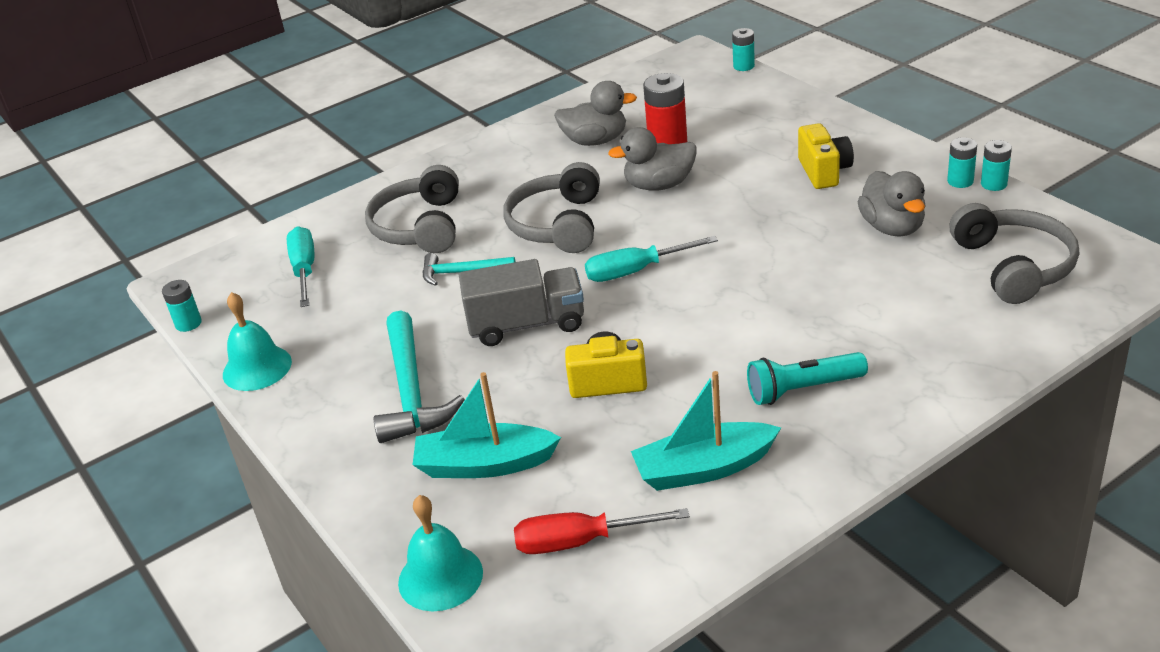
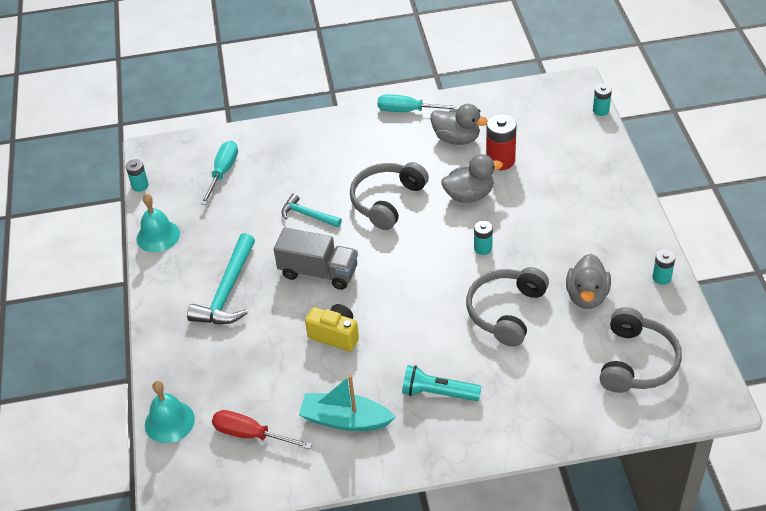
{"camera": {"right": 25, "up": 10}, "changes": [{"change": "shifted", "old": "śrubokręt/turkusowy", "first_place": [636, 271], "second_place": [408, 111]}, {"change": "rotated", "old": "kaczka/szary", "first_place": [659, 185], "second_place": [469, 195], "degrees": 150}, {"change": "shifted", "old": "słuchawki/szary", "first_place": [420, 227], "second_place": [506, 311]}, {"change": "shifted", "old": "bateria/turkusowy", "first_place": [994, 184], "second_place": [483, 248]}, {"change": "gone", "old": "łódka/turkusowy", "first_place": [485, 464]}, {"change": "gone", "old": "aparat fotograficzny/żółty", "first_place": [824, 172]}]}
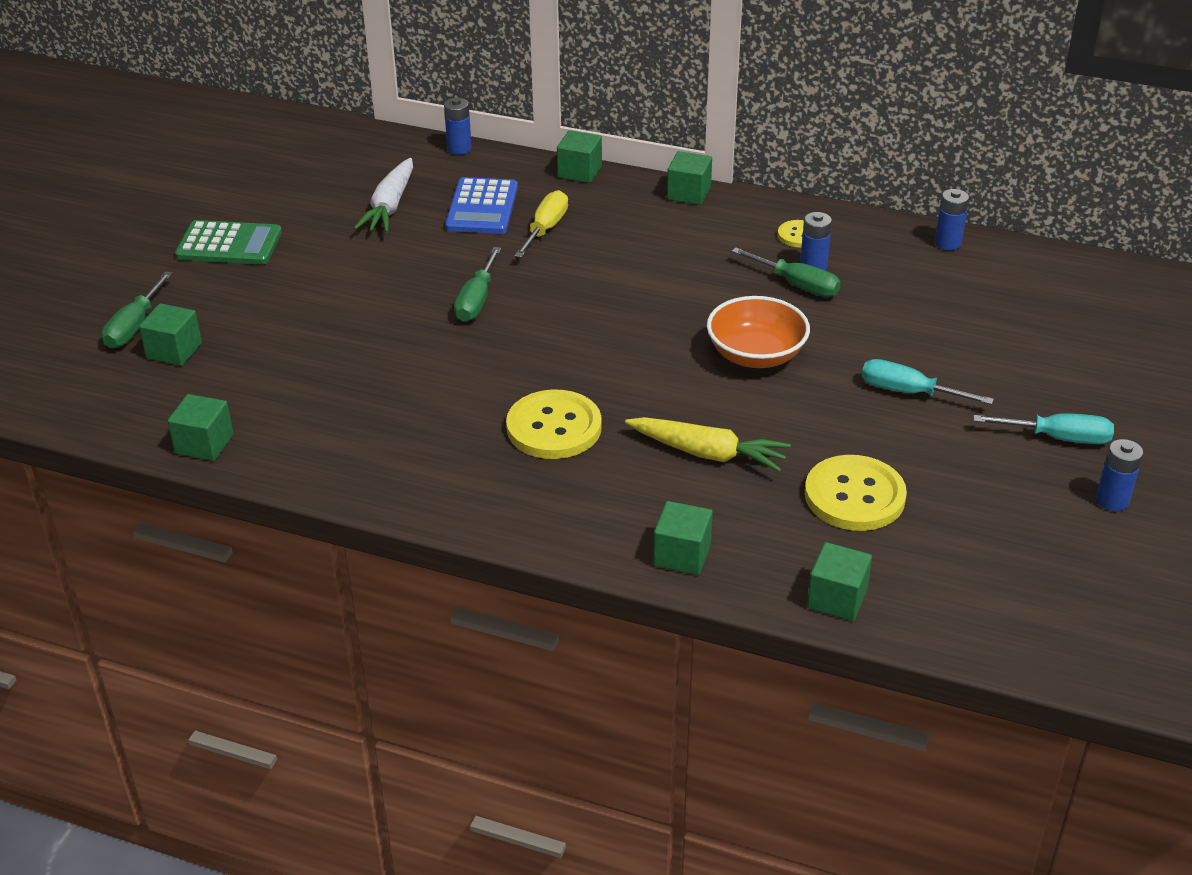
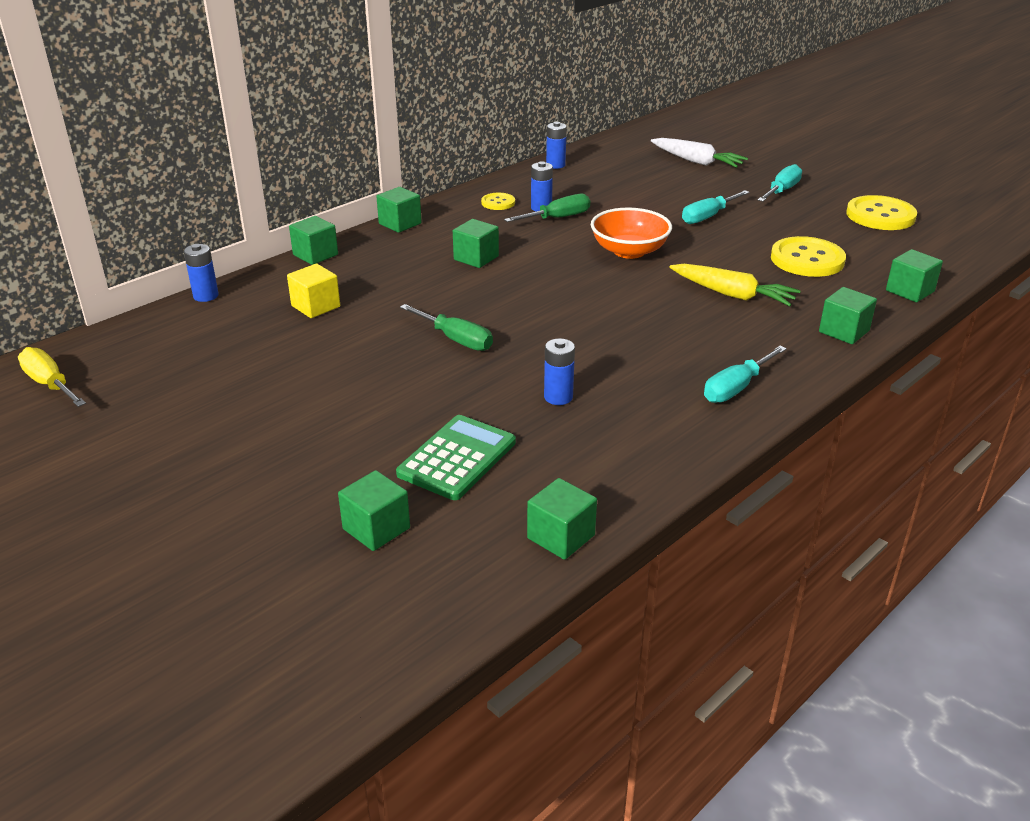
{"camera": {"right": -65, "up": -5}, "changes": [{"change": "shifted", "old": "śrubokręt/żółty", "first_place": [546, 229], "second_place": [50, 384]}, {"change": "swapped", "old": "kalkulator/niebieski", "new": "sześcian/żółty", "first_place": [482, 207], "second_place": [316, 306]}, {"change": "shifted", "old": "kalkulator/zielony", "first_place": [229, 244], "second_place": [457, 458]}, {"change": "new", "new": "sześcian/zielony", "second_place": [476, 258]}, {"change": "shifted", "old": "bateria/niebieski", "first_place": [1112, 500], "second_place": [558, 397]}, {"change": "shifted", "old": "marchewka/biały", "first_place": [390, 207], "second_place": [697, 161]}, {"change": "rotated", "old": "marchewka/żółty", "first_place": [708, 453], "second_place": [733, 294], "degrees": 75}, {"change": "new", "new": "śrubokręt/turkusowy", "second_place": [736, 388]}, {"change": "shifted", "old": "guzik/żółty", "first_place": [554, 427], "second_place": [880, 215]}, {"change": "gone", "old": "śrubokręt/zielony", "first_place": [134, 326]}]}
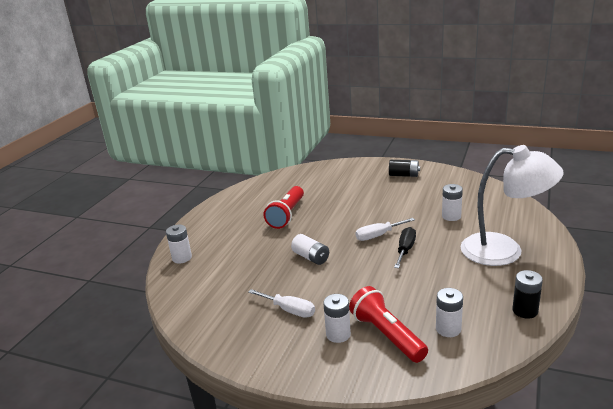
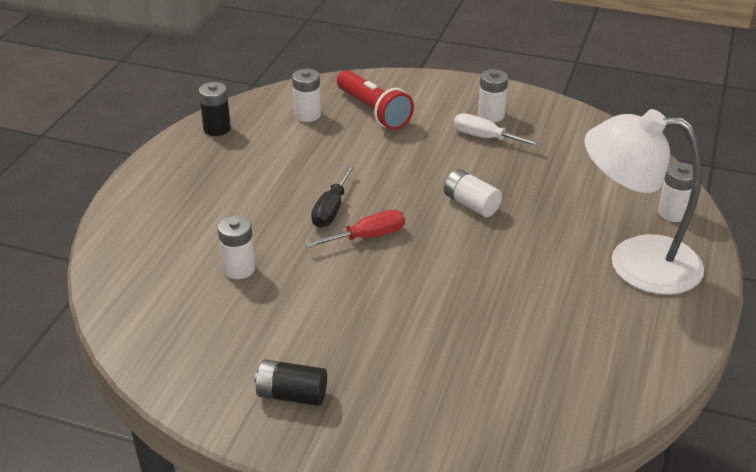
{"camera": {"right": 175, "up": 10}, "changes": [{"change": "repainted", "old": "śrubokręt/biały", "new": "śrubokręt/czerwony", "first_place": [378, 235], "second_place": [368, 237]}, {"change": "shifted", "old": "bateria/biały", "first_place": [338, 334], "second_place": [491, 115]}, {"change": "shifted", "old": "lampka/biały", "first_place": [504, 250], "second_place": [635, 263]}, {"change": "gone", "old": "latarka/czerwony", "first_place": [286, 215]}]}
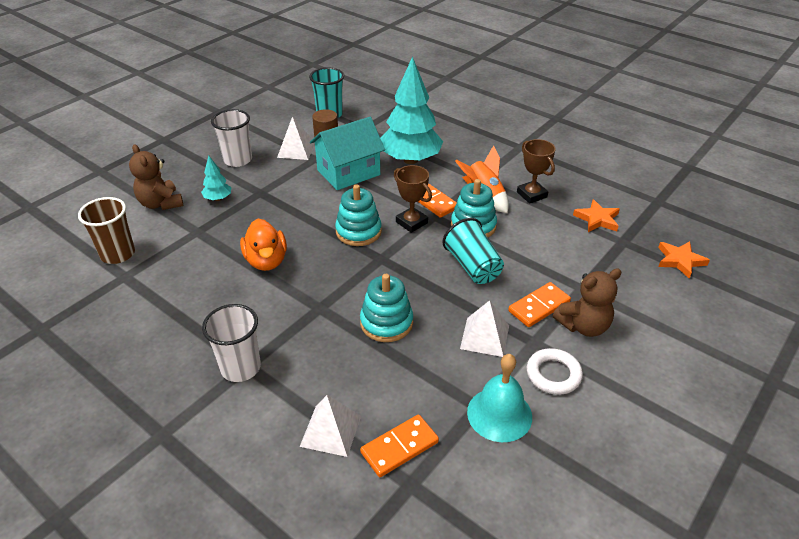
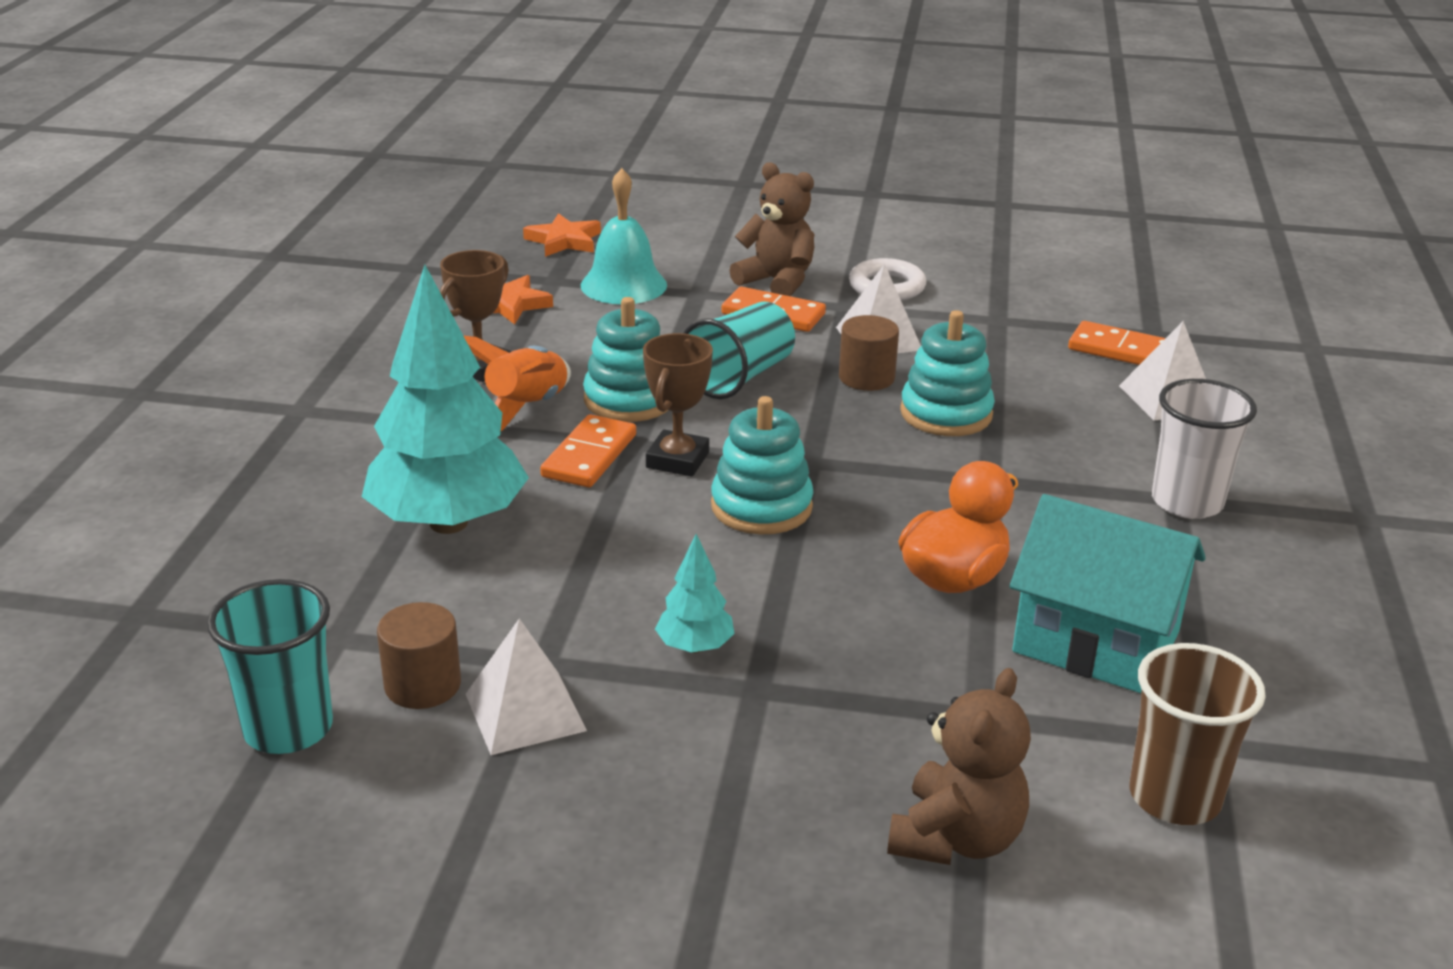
{"camera": {"right": -120, "up": -10}, "changes": [{"change": "shifted", "old": "dzwonek/turkusowy", "first_place": [499, 414], "second_place": [623, 285]}, {"change": "shifted", "old": "drzewko/turkusowy", "first_place": [218, 198], "second_place": [694, 647]}, {"change": "new", "new": "walec/brązowy", "second_place": [866, 377]}, {"change": "shifted", "old": "domek/turkusowy", "first_place": [348, 172], "second_place": [1096, 642]}, {"change": "gone", "old": "szklanka/biały", "first_place": [238, 160]}]}
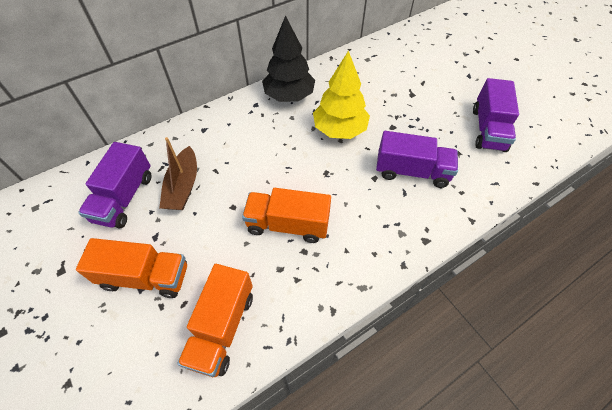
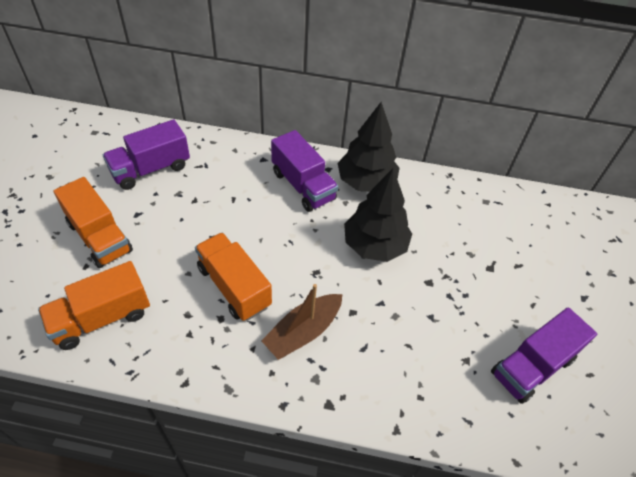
{"camera": {"right": 40, "up": -5}, "changes": [{"change": "shifted", "old": "łódka/brązowy", "first_place": [183, 186], "second_place": [303, 332]}, {"change": "shifted", "old": "ciężarówka/fioletowy", "first_place": [412, 171], "second_place": [303, 185]}, {"change": "repainted", "old": "drzewko/żółty", "new": "drzewko/czarny", "first_place": [339, 129], "second_place": [374, 245]}]}
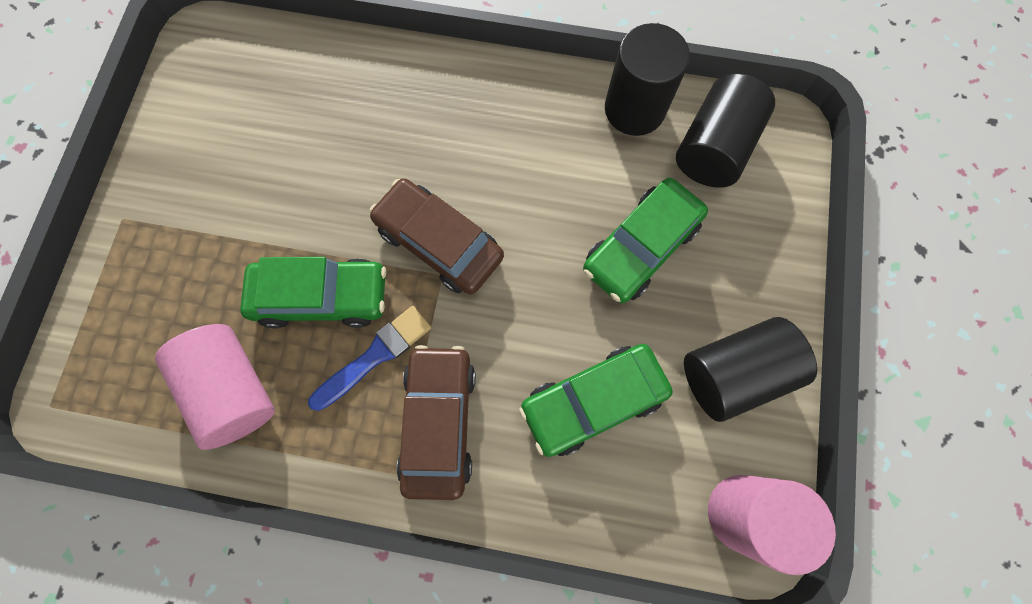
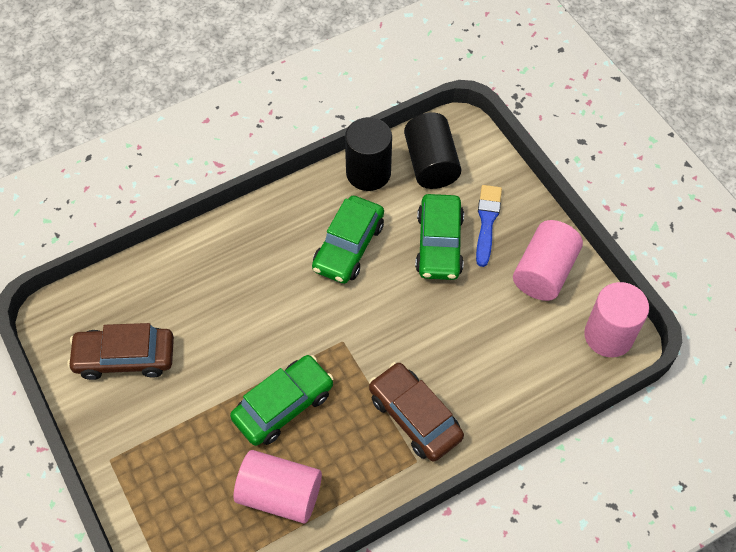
{"camera": {"right": -40, "up": -15}, "changes": [{"change": "shifted", "old": "samochód/brązowy", "first_place": [439, 243], "second_place": [125, 358]}, {"change": "shifted", "old": "samochód/zielony", "first_place": [593, 401], "second_place": [348, 246]}, {"change": "shifted", "old": "pędzel/niebieski", "first_place": [375, 356], "second_place": [487, 221]}, {"change": "repainted", "old": "walec/czarny", "new": "walec/różowy", "first_place": [733, 373], "second_place": [544, 272]}]}
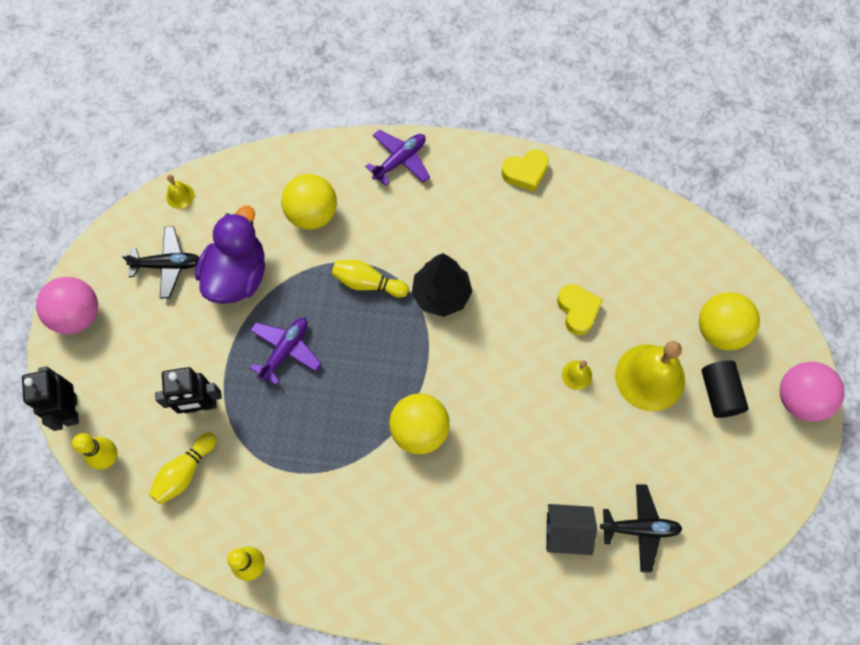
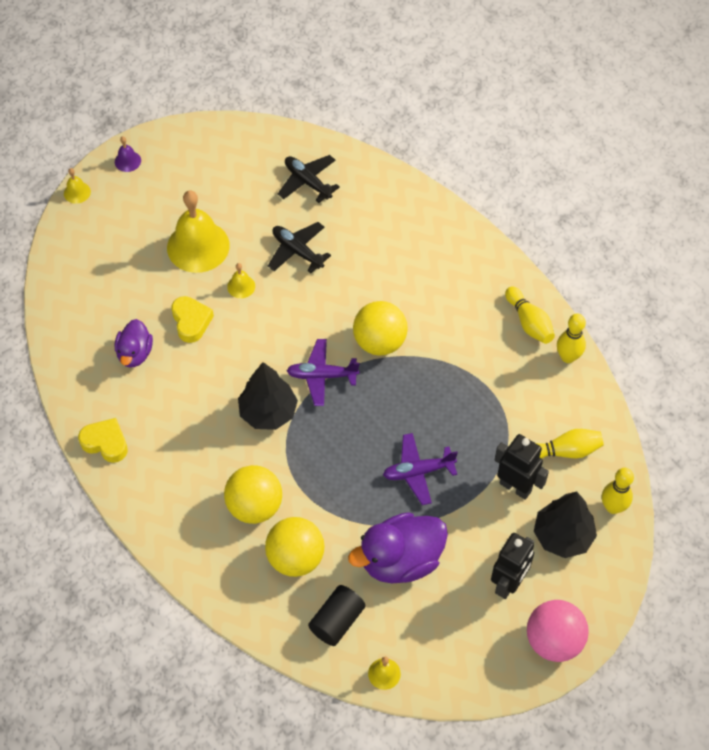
{"camera": {"right": -135, "up": -10}, "changes": [{"change": "new", "new": "dzwonek/żółty", "second_place": [77, 192]}, {"change": "swapped", "old": "piłka/różowy", "new": "dzwonek/fioletowy", "first_place": [800, 399], "second_place": [127, 161]}, {"change": "new", "new": "kaczka/fioletowy", "second_place": [135, 353]}, {"change": "rotated", "old": "serce/żółty", "first_place": [577, 310], "second_place": [191, 321], "degrees": 135}, {"change": "shifted", "old": "piłka/żółty", "first_place": [720, 330], "second_place": [255, 506]}, {"change": "shifted", "old": "samolot/czarny", "first_place": [167, 265], "second_place": [297, 251]}, {"change": "shifted", "old": "samolot/fioletowy", "first_place": [400, 160], "second_place": [322, 376]}, {"change": "shifted", "old": "walec/czarny", "first_place": [719, 393], "second_place": [337, 621]}, {"change": "shifted", "old": "robot/czarny", "first_place": [71, 410], "second_place": [508, 584]}, {"change": "shifted", "old": "kręgiel/żółty", "first_place": [368, 283], "second_place": [529, 322]}, {"change": "new", "new": "drzewko/czarny", "second_place": [562, 536]}, {"change": "gone", "old": "domek/czarny", "first_place": [566, 532]}]}
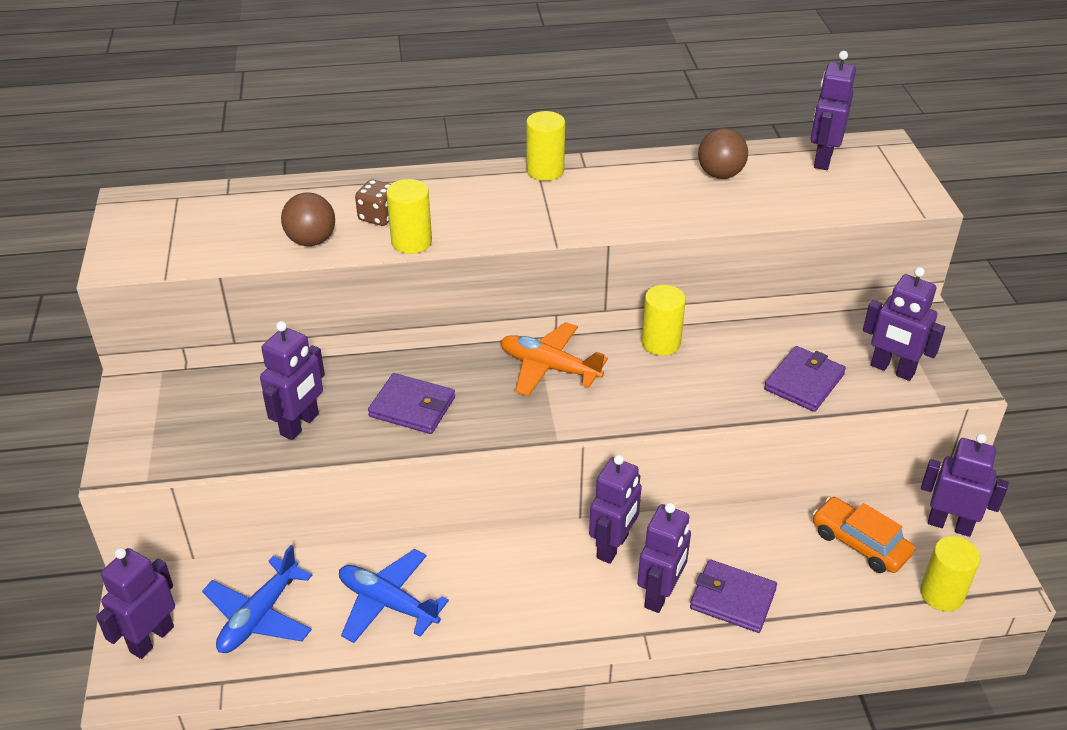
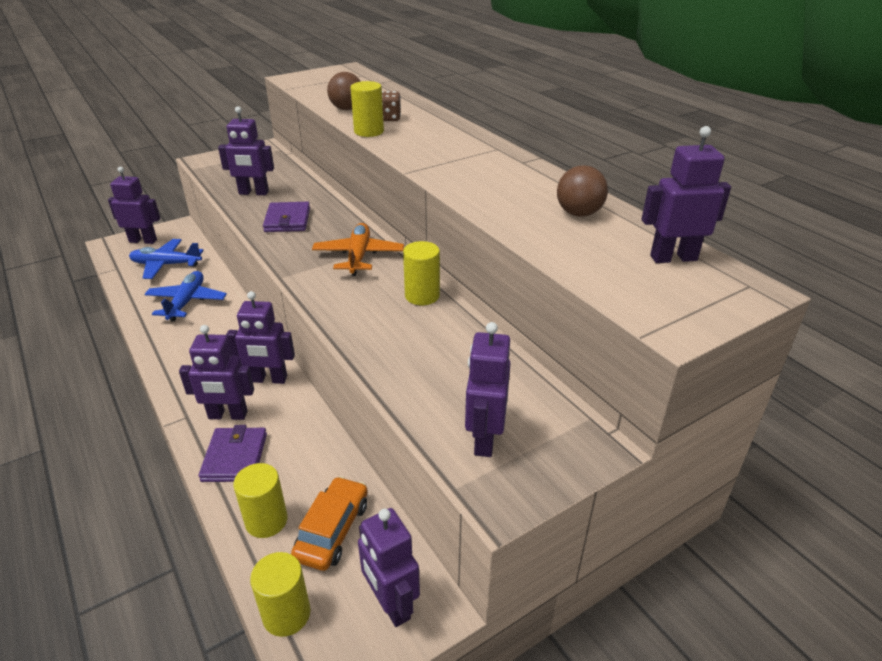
{"camera": {"right": 65, "up": -5}, "changes": [{"change": "shifted", "old": "walec/żółty", "first_place": [545, 171], "second_place": [266, 521]}, {"change": "rotated", "old": "robot/fioletowy", "first_place": [949, 525], "second_place": [391, 604], "degrees": 150}, {"change": "gone", "old": "portfel/fioletowy", "first_place": [804, 382]}]}
